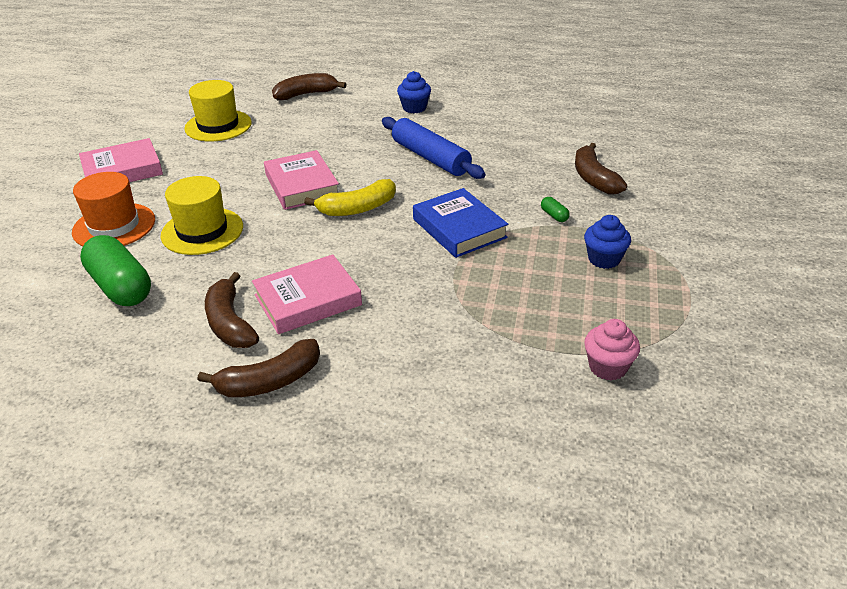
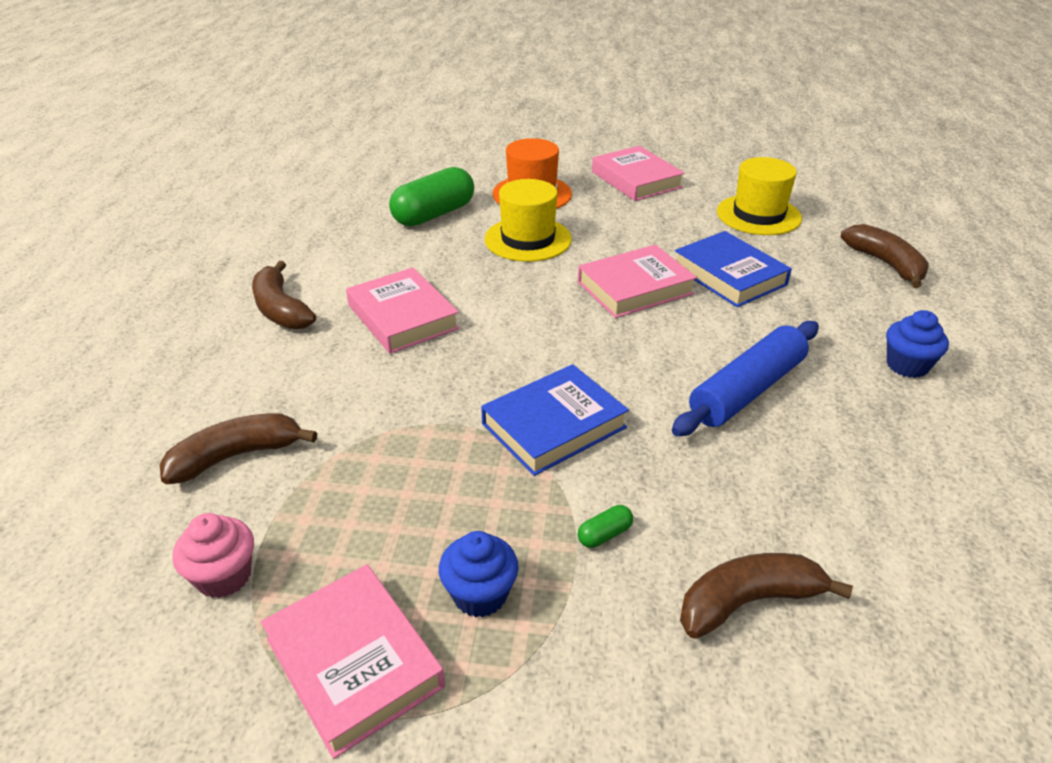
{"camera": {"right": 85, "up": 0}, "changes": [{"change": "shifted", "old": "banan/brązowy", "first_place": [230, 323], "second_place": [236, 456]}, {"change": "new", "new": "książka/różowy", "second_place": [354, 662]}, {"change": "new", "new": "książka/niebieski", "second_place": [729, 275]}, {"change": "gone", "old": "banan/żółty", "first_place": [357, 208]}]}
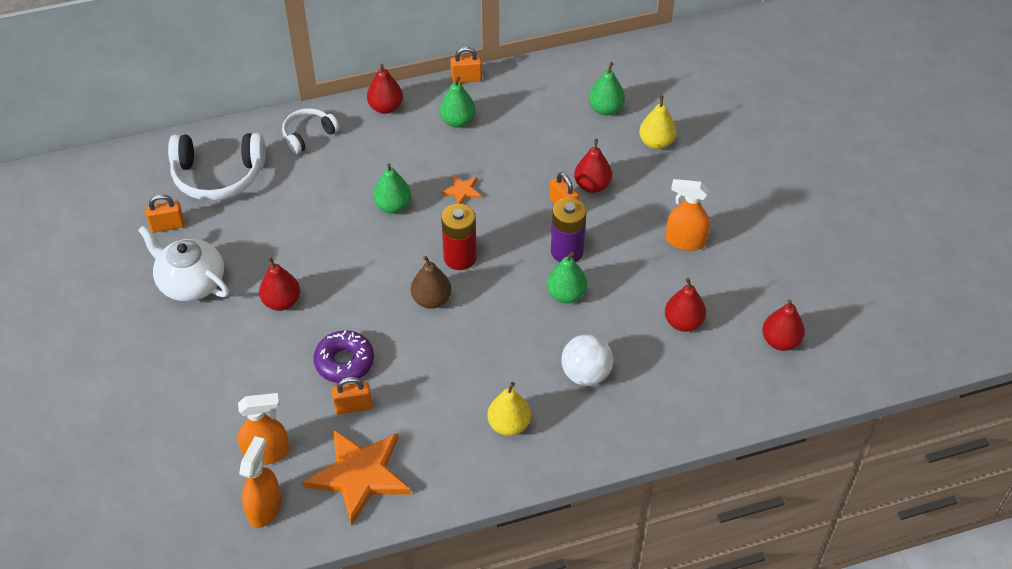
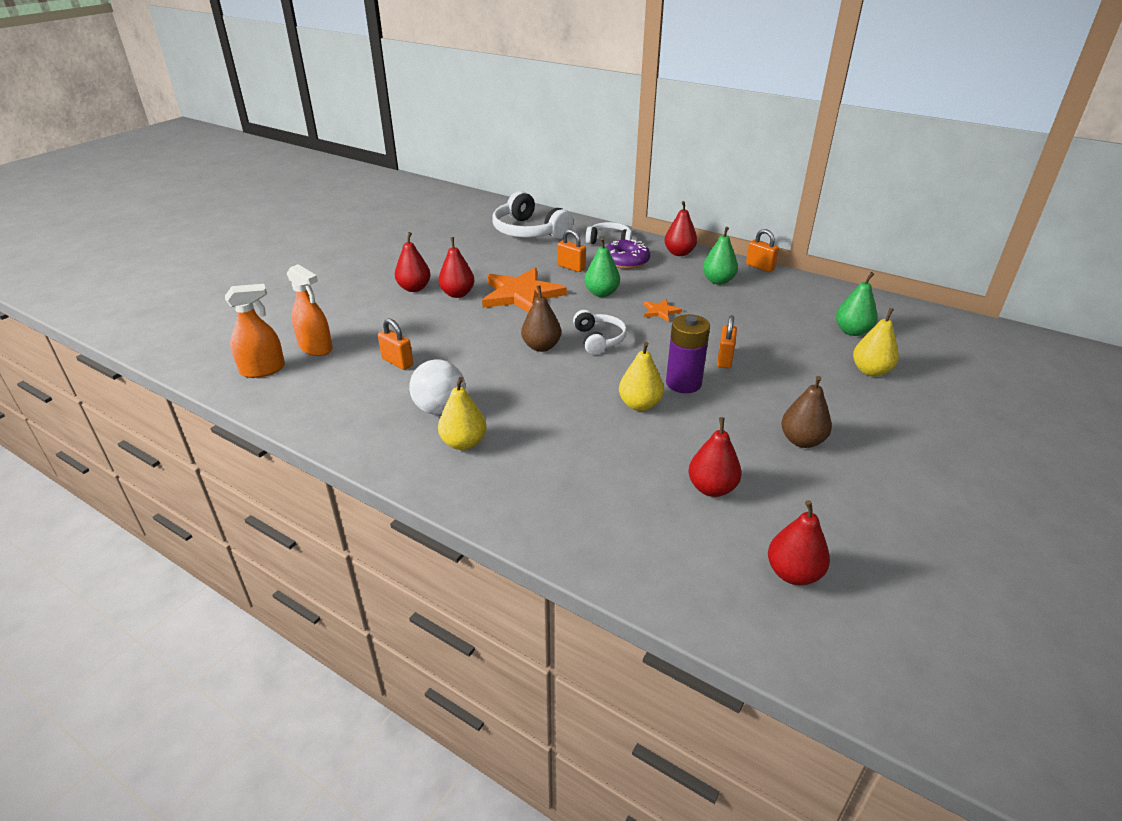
{"camera": {"right": 50, "up": -15}, "changes": [{"change": "shifted", "old": "gruszka/czerwony", "first_place": [592, 186], "second_place": [414, 288]}, {"change": "shifted", "old": "piłka/biały", "first_place": [586, 374], "second_place": [440, 409]}, {"change": "shifted", "old": "gwiazda/pomarańczowy", "first_place": [360, 475], "second_place": [521, 294]}, {"change": "shifted", "old": "kłódka/pomarańczowy", "first_place": [168, 226], "second_place": [571, 267]}, {"change": "swapped", "old": "bateria/czerwony", "new": "słuchawki/biały", "first_place": [460, 257], "second_place": [599, 339]}, {"change": "shifted", "old": "donut/fioletowy", "first_place": [344, 362], "second_place": [626, 261]}, {"change": "repainted", "old": "gruszka/zielony", "new": "gruszka/żółty", "first_place": [566, 294], "second_place": [640, 405]}, {"change": "swapped", "old": "spryskiwacz/pomarańczowy", "new": "gruszka/brązowy", "first_place": [685, 241], "second_place": [802, 441]}, {"change": "gone", "old": "imbryk/biały", "first_place": [191, 282]}]}
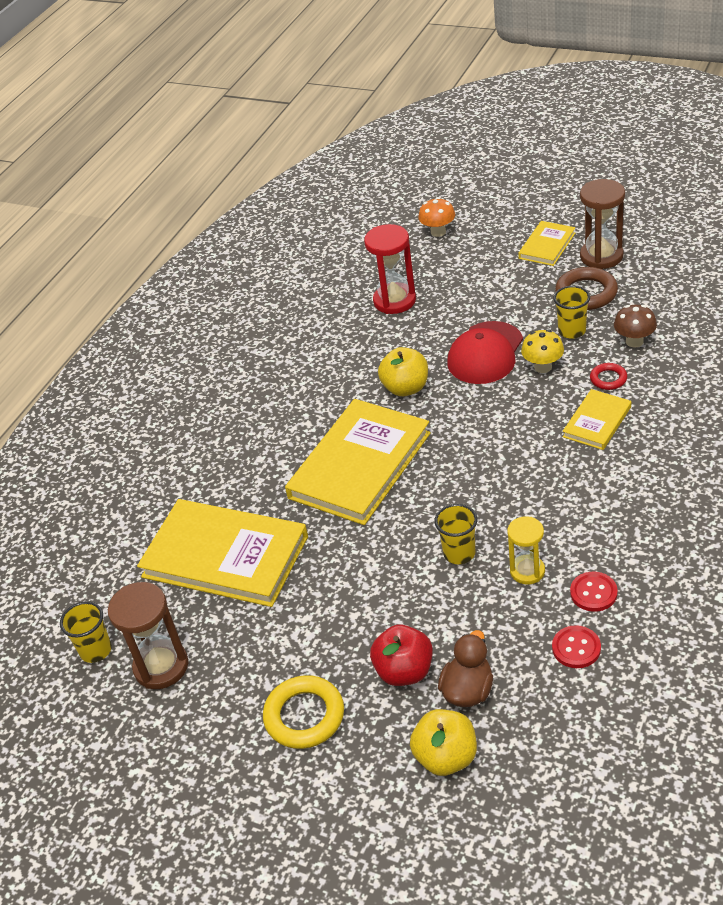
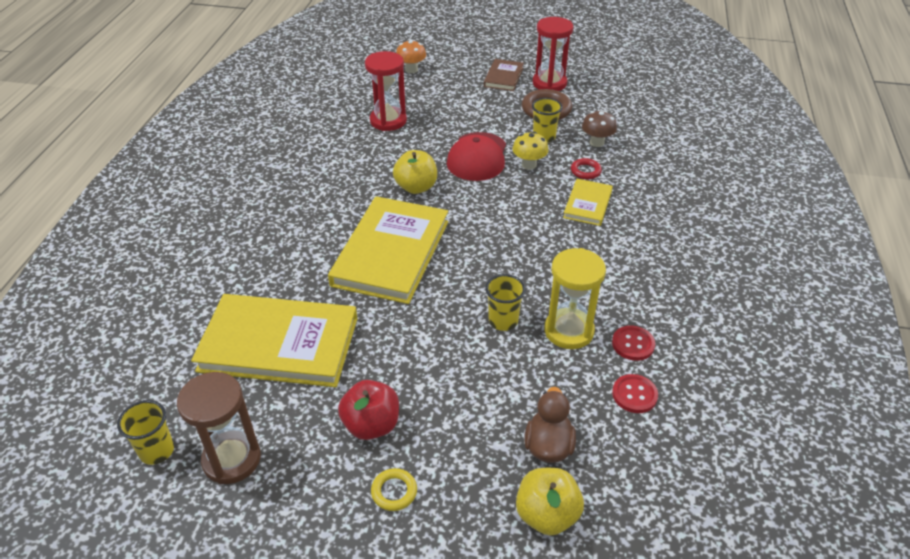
{"camera": {"right": -20, "up": 0}, "changes": [{"change": "shifted", "old": "jabłko/czerwony", "first_place": [404, 671], "second_place": [371, 425]}, {"change": "scaled", "old": "pierścień/żółty", "first_place": [304, 716], "second_place": [394, 491], "factor": 0.55}, {"change": "repainted", "old": "książka/żółty", "new": "książka/brązowy", "first_place": [547, 246], "second_place": [503, 77]}, {"change": "repainted", "old": "klepsydra/brązowy", "new": "klepsydra/czerwony", "first_place": [601, 256], "second_place": [549, 83]}, {"change": "scaled", "old": "klepsydra/żółty", "first_place": [527, 571], "second_place": [569, 331], "factor": 1.56}]}
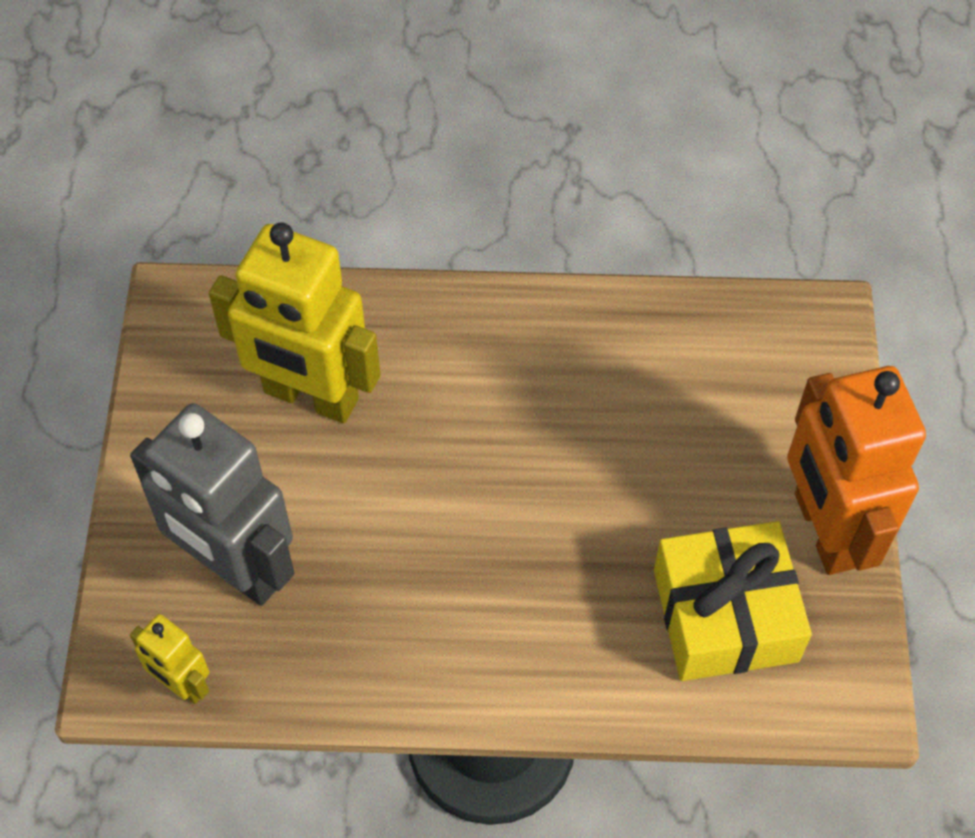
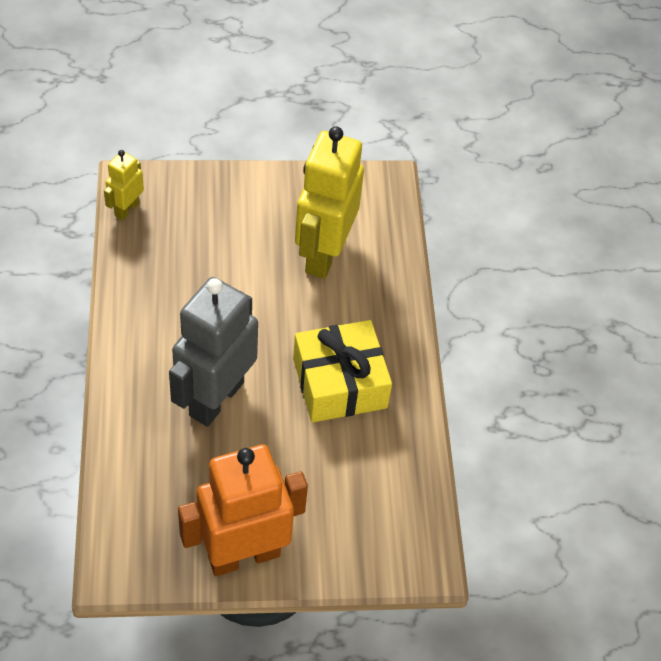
{"camera": {"right": 80, "up": -5}, "changes": [{"change": "shifted", "old": "robot/szary", "first_place": [235, 568], "second_place": [215, 398]}, {"change": "shifted", "old": "prezent/żółty", "first_place": [725, 615], "second_place": [339, 383]}]}
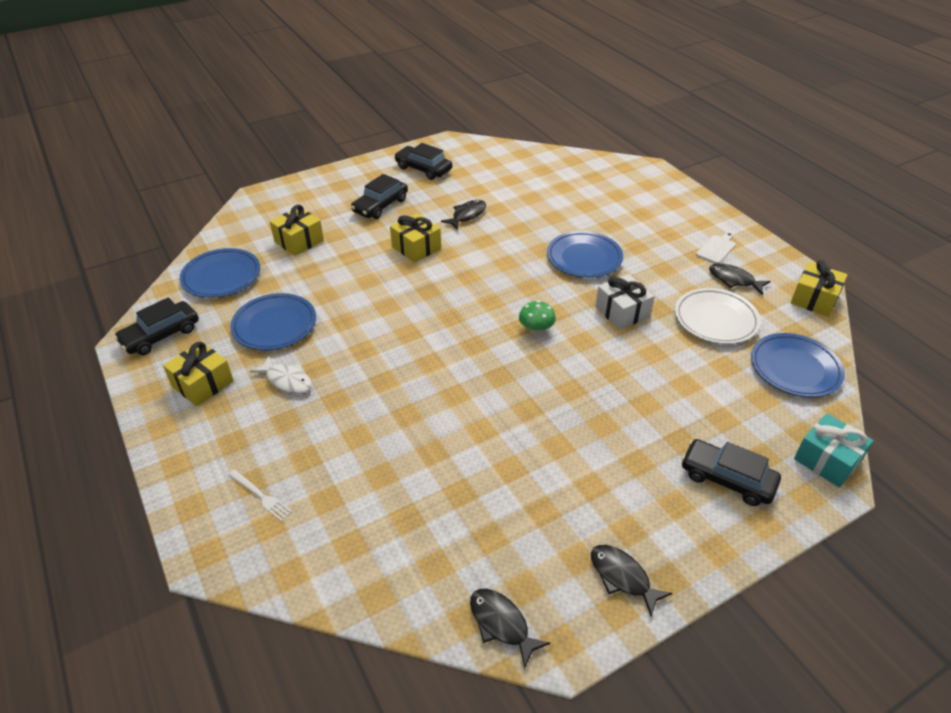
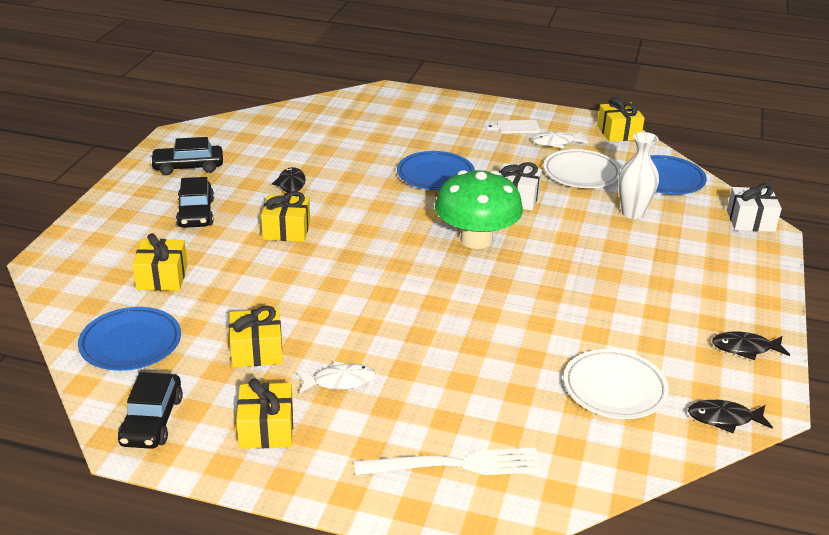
{"camera": {"right": -45, "up": -10}, "changes": [{"change": "swapped", "old": "talerz/niebieski", "new": "prezent/żółty", "first_place": [275, 325], "second_place": [256, 351]}, {"change": "scaled", "old": "widelec/biały", "first_place": [261, 496], "second_place": [455, 465], "factor": 2.0}, {"change": "scaled", "old": "grzyb/zielony", "first_place": [536, 329], "second_place": [476, 240], "factor": 2.33}, {"change": "rotated", "old": "deska do krojenia/biały", "first_place": [717, 248], "second_place": [516, 127], "degrees": -90}, {"change": "repainted", "old": "ryba/czarny", "new": "ryba/biały", "first_place": [734, 280], "second_place": [556, 143]}, {"change": "new", "new": "talerz/biały", "second_place": [614, 389]}, {"change": "new", "new": "wazon/biały", "second_place": [632, 213]}, {"change": "repainted", "old": "prezent/turkusowy", "new": "prezent/biały", "first_place": [827, 460], "second_place": [750, 221]}, {"change": "gone", "old": "samochód/czarny", "first_place": [727, 479]}]}
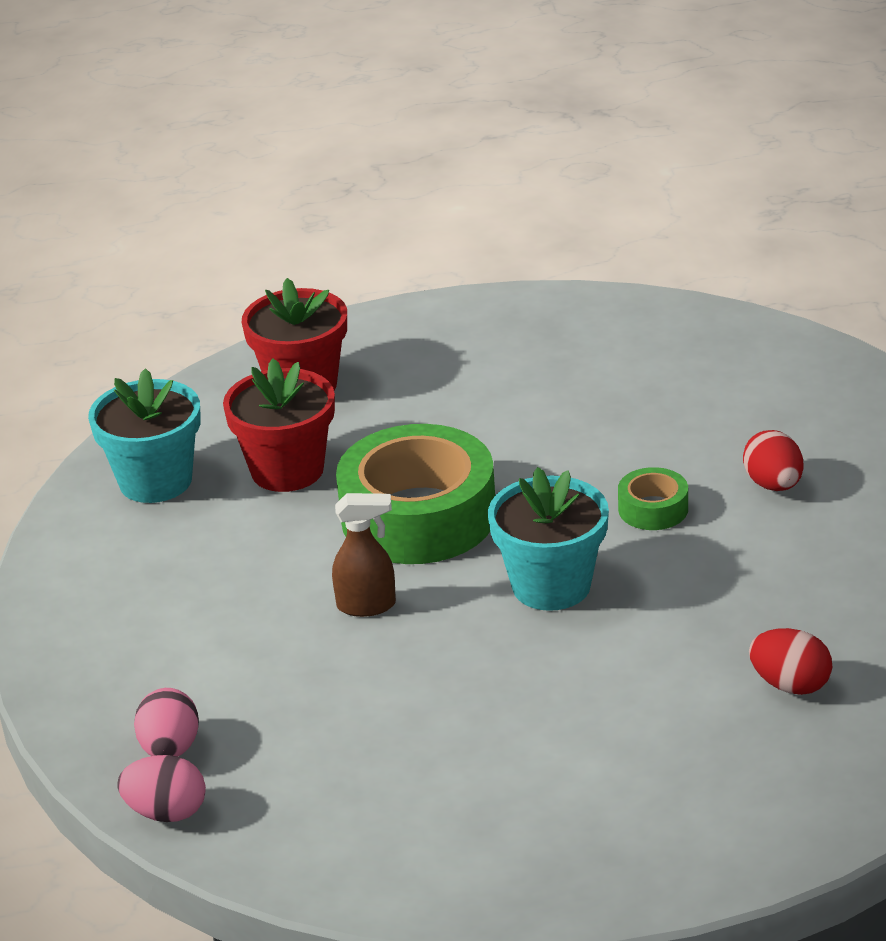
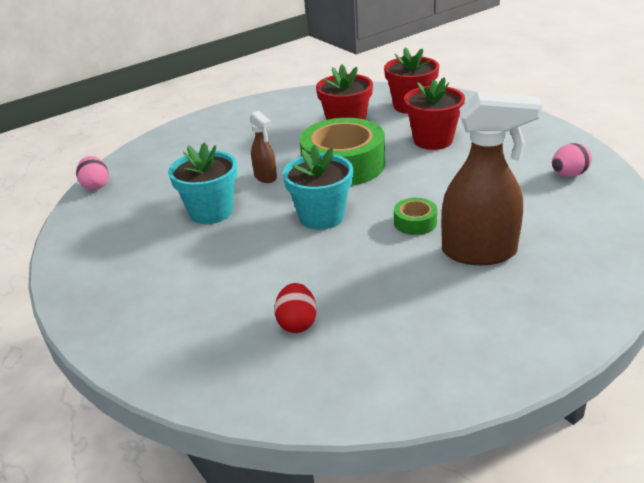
{"camera": {"right": 60, "up": 0}, "changes": [{"change": "shifted", "old": "doniczka/turkusowy", "first_place": [155, 481], "second_place": [211, 212]}, {"change": "new", "new": "doniczka/czerwony", "second_place": [433, 140]}, {"change": "swapped", "old": "jajko/czerwony", "new": "spryskiwacz/brązowy", "first_place": [773, 485], "second_place": [480, 252]}, {"change": "shifted", "old": "jajko/różowy", "first_place": [170, 749], "second_place": [569, 174]}]}
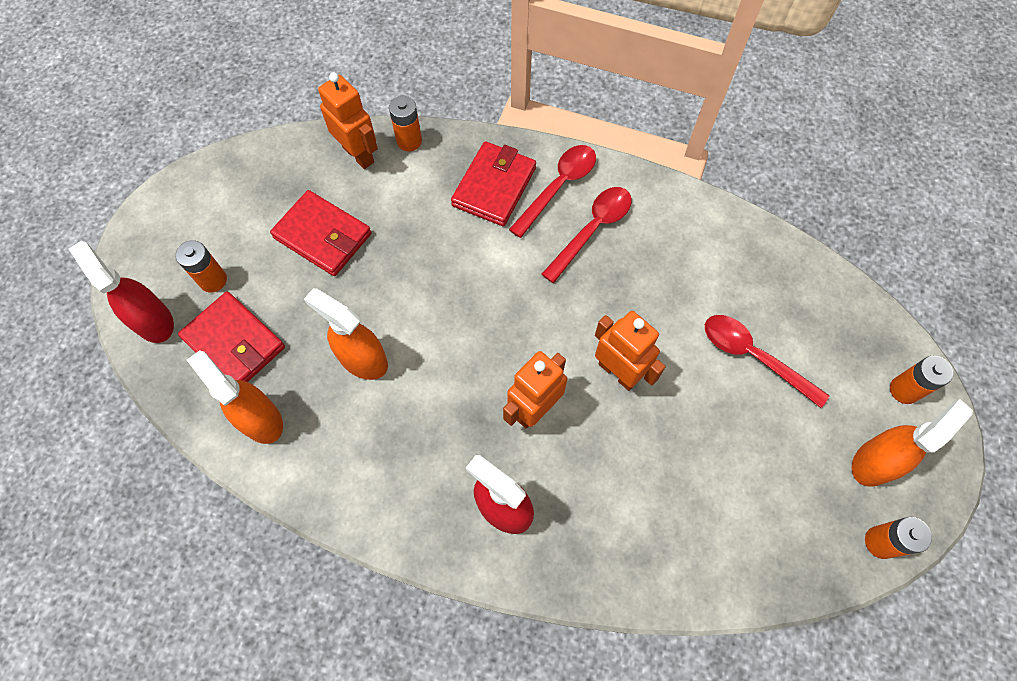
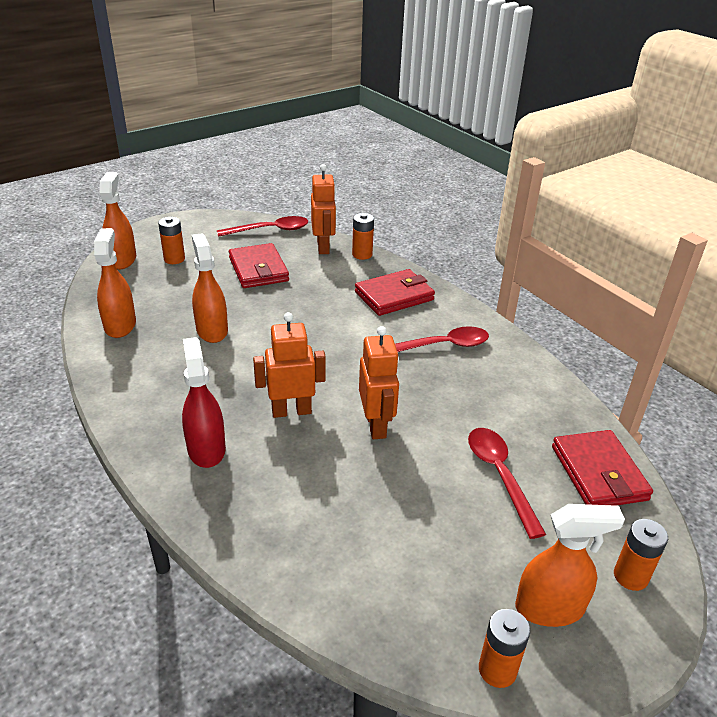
{"camera": {"right": 35, "up": -30}, "changes": [{"change": "repainted", "old": "spryskiwacz/czerwony", "new": "spryskiwacz/pomarańczowy", "first_place": [153, 321], "second_place": [122, 260]}, {"change": "shifted", "old": "łyżka/czerwony", "first_place": [558, 187], "second_place": [270, 230]}, {"change": "shifted", "old": "portfel/czerwony", "first_place": [234, 343], "second_place": [598, 473]}]}
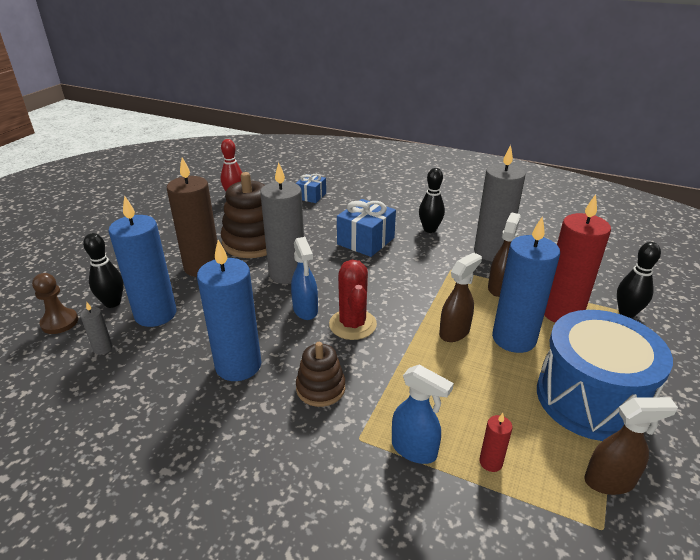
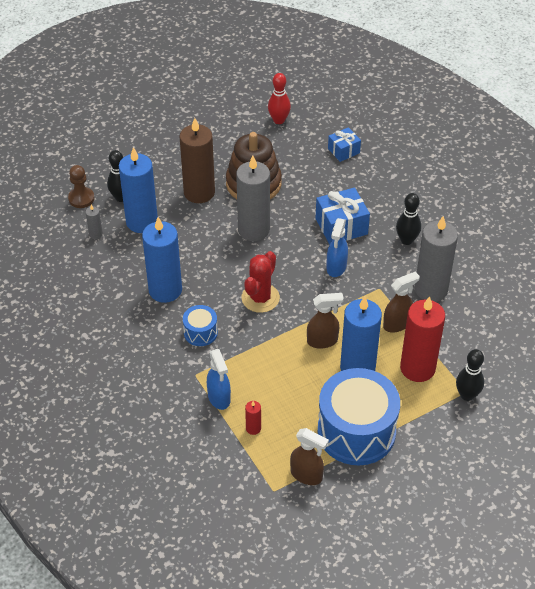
{"camera": {"right": 35, "up": 15}, "changes": [{"change": "swapped", "old": "zabawka nakładanka/brązowy", "new": "bęben/niebieski", "first_place": [320, 388], "second_place": [200, 332]}, {"change": "shifted", "old": "spryskiwacz/niebieski", "first_place": [305, 310], "second_place": [336, 267]}]}
